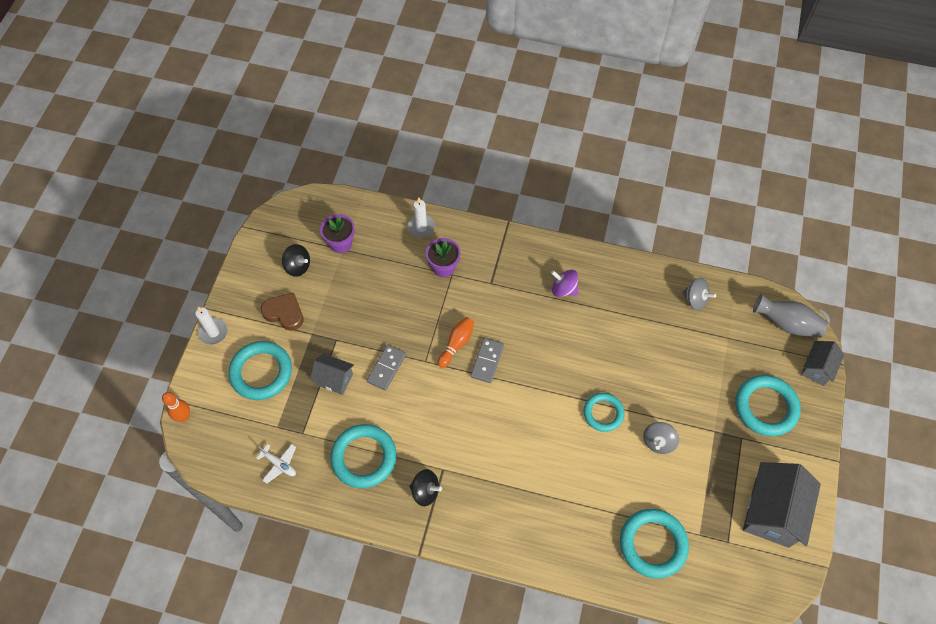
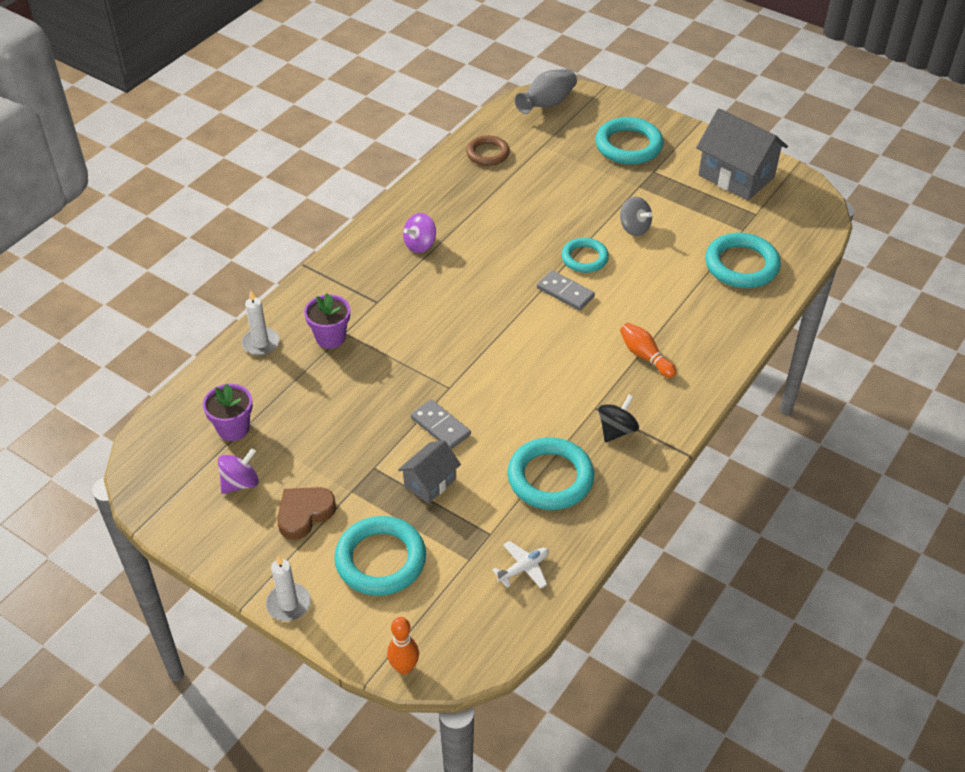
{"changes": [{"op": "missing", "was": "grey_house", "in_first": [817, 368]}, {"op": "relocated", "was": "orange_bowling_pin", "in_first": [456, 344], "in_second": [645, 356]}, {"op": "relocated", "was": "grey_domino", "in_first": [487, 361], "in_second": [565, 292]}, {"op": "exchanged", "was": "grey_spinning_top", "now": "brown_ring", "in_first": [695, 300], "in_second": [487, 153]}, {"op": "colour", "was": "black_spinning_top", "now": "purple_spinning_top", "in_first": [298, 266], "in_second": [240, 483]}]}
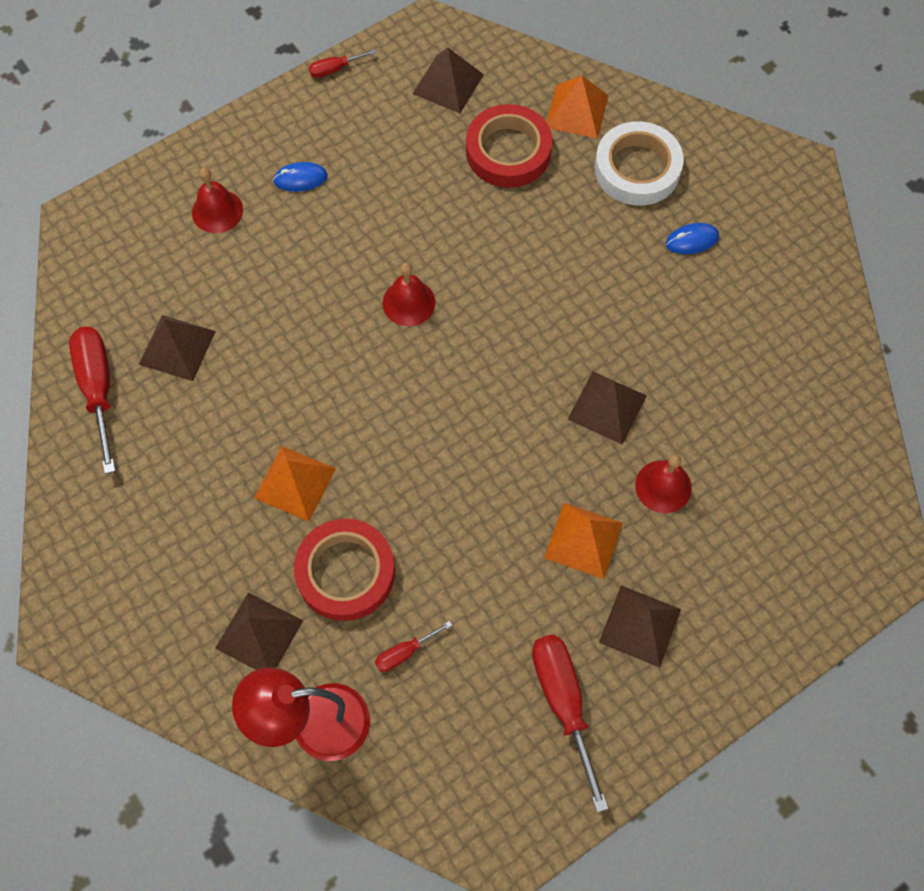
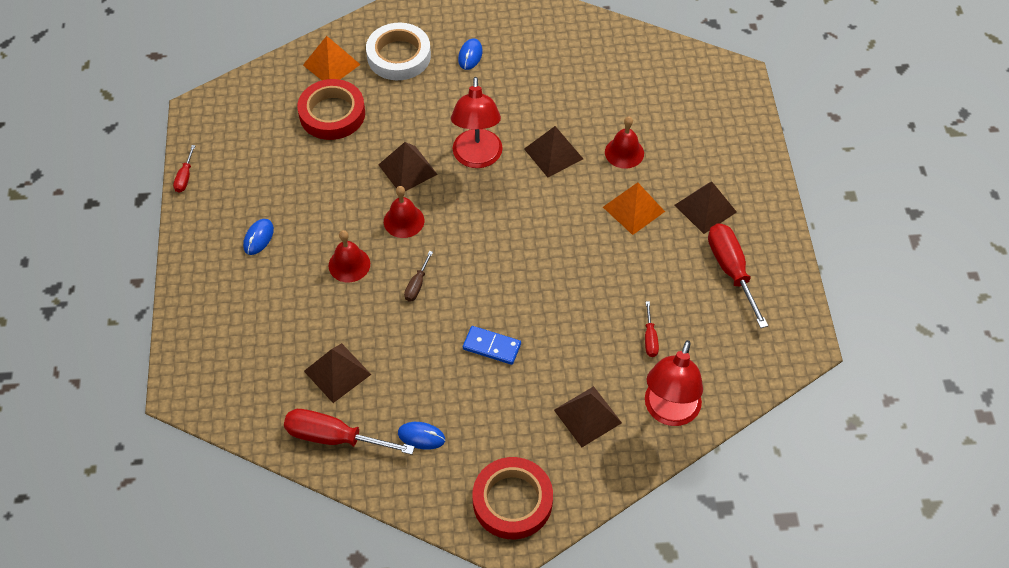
{"changes": [{"op": "appeared", "now": "blue_mouse", "in_second": [421, 436]}, {"op": "appeared", "now": "brown_screwdriver", "in_second": [417, 285]}, {"op": "appeared", "now": "red_lamp", "in_second": [477, 158]}, {"op": "relocated", "was": "red_bell", "in_first": [217, 211], "in_second": [349, 264]}, {"op": "relocated", "was": "red_tape", "in_first": [345, 572], "in_second": [512, 501]}, {"op": "relocated", "was": "brown_pyramid", "in_first": [448, 84], "in_second": [407, 169]}, {"op": "exchanged", "was": "orange_pyramid", "now": "blue_domino", "in_first": [295, 483], "in_second": [492, 346]}, {"op": "spun", "was": "red_screwdriver", "in_first": [563, 702], "in_second": [731, 270], "clockwise": 60}]}
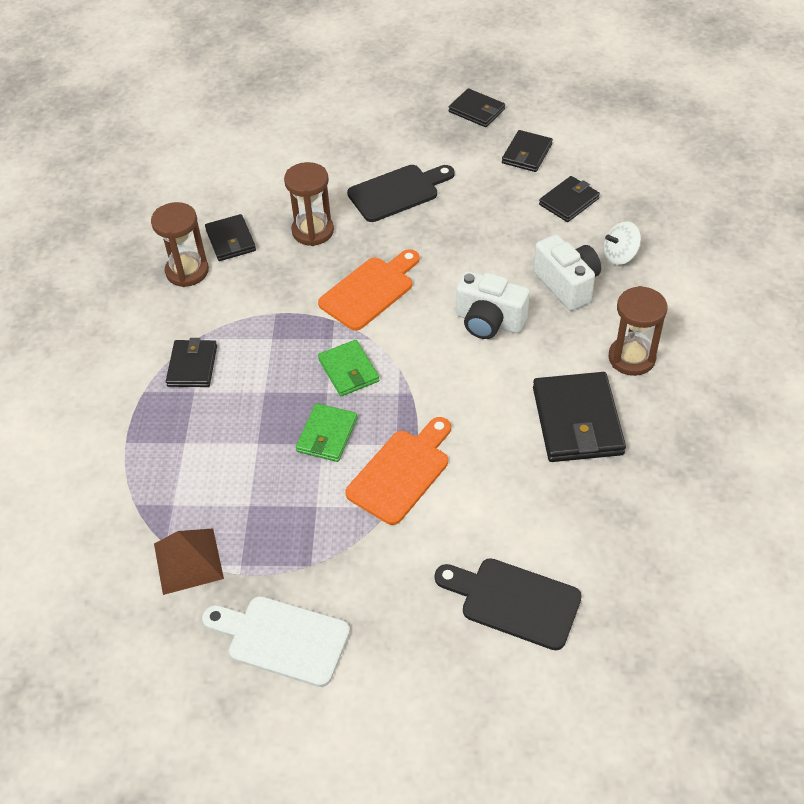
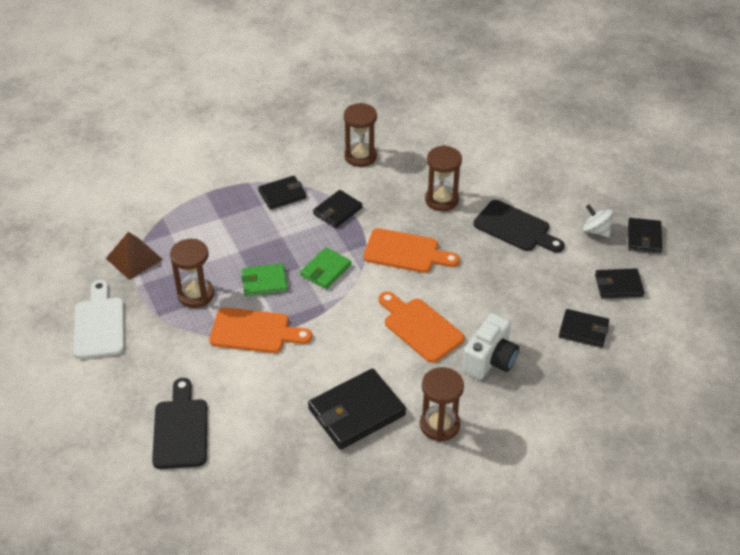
{"changes": [{"op": "appeared", "now": "brown_hourglass", "in_second": [196, 294]}, {"op": "relocated", "was": "black_wallet", "in_first": [230, 240], "in_second": [337, 211]}, {"op": "relocated", "was": "white_spinning_top", "in_first": [620, 256], "in_second": [596, 231]}, {"op": "exchanged", "was": "white_camera", "now": "orange_cutting_board", "in_first": [489, 321], "in_second": [420, 327]}]}
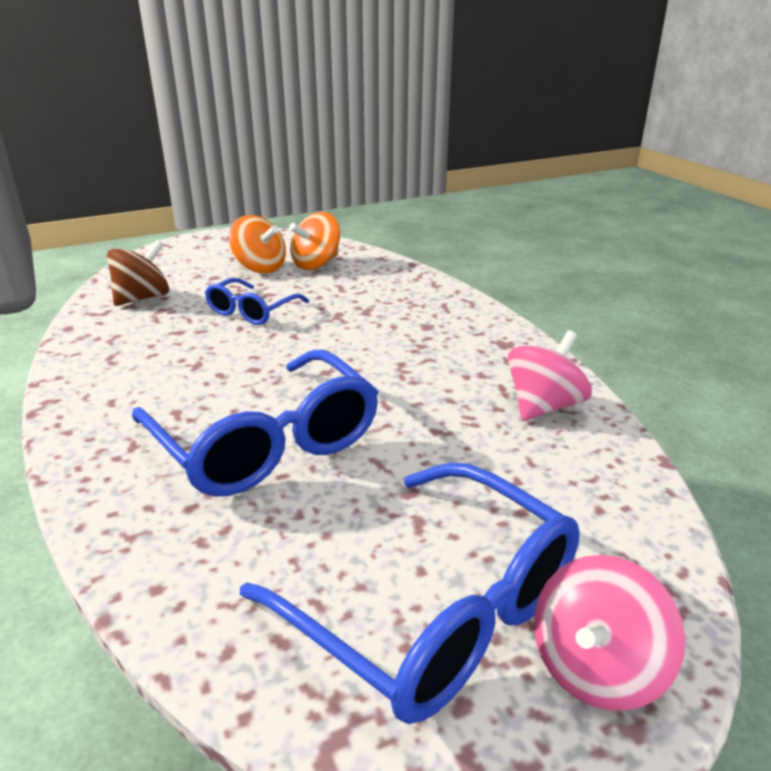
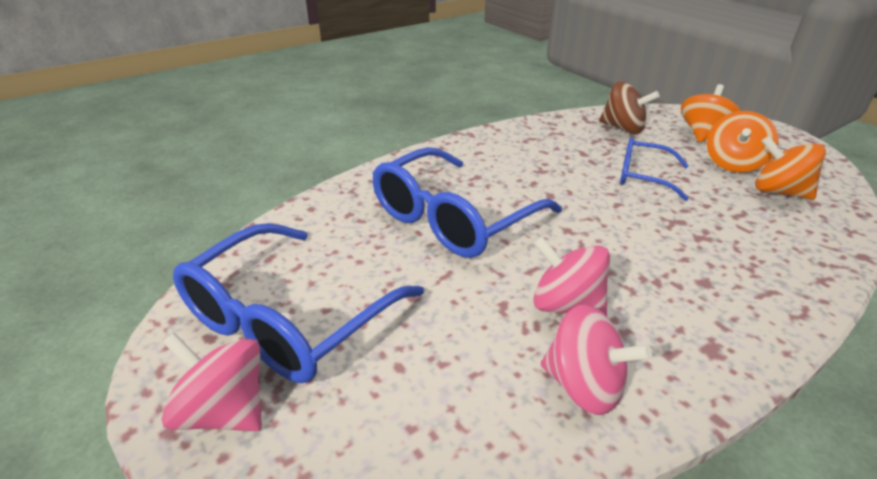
{"changes": [{"op": "appeared", "now": "pink_spinning_top", "in_second": [566, 305]}, {"op": "appeared", "now": "orange_spinning_top", "in_second": [703, 134]}]}
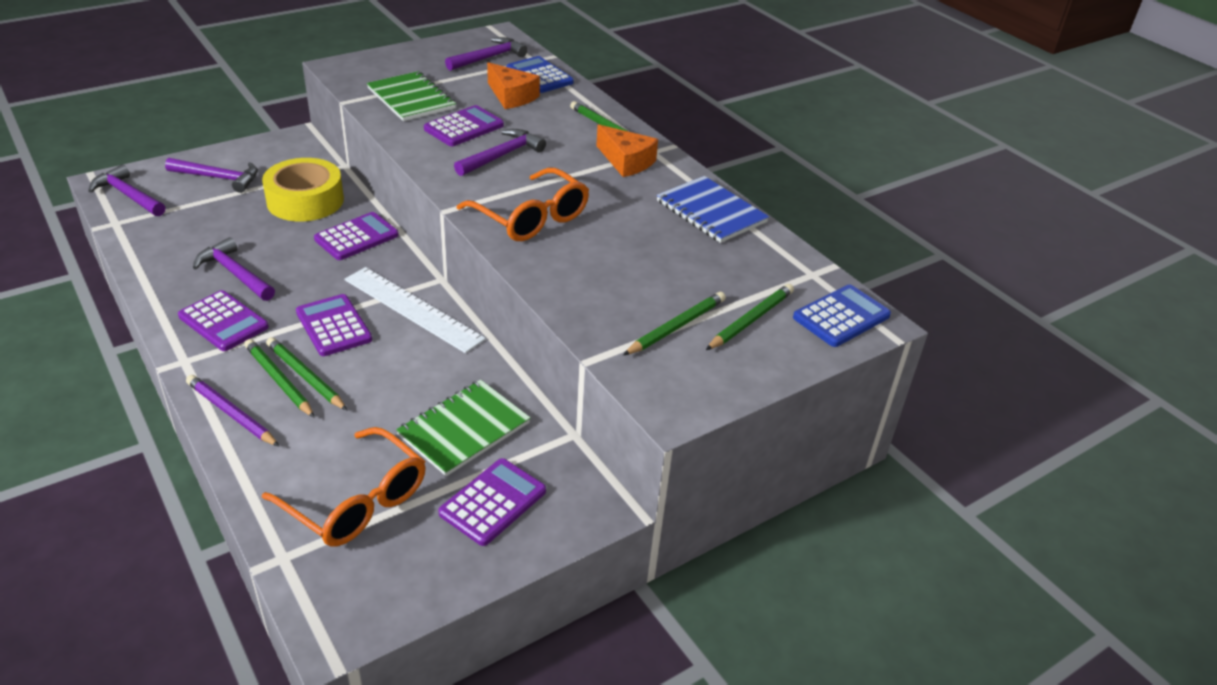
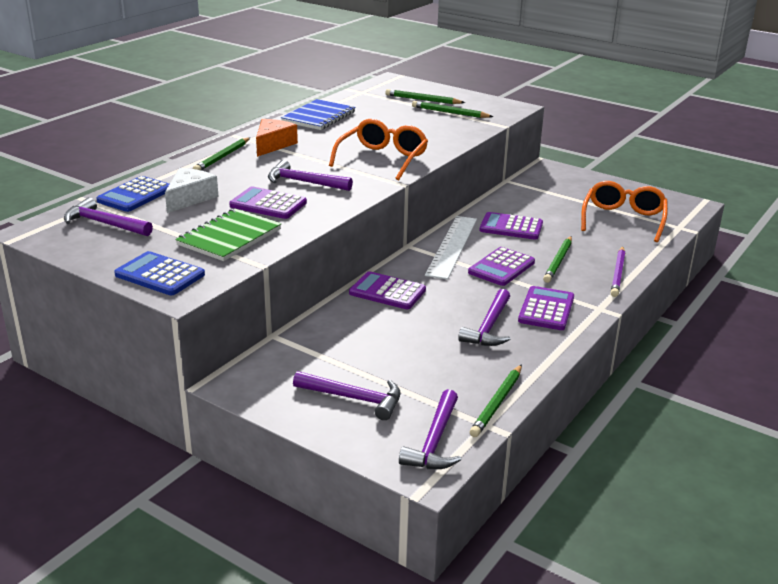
{"changes": [{"op": "missing", "was": "yellow_tape", "in_first": [305, 201]}, {"op": "missing", "was": "green_notebook", "in_first": [464, 429]}, {"op": "relocated", "was": "green_pencil", "in_first": [278, 380], "in_second": [497, 403]}, {"op": "relocated", "was": "purple_calculator", "in_first": [493, 502], "in_second": [511, 227]}, {"op": "relocated", "was": "blue_calculator", "in_first": [841, 317], "in_second": [160, 275]}, {"op": "colour", "was": "orange_cheese", "now": "white_cheese", "in_first": [511, 96], "in_second": [190, 198]}, {"op": "spun", "was": "purple_hammer", "in_first": [218, 178], "in_second": [354, 398], "clockwise": 120}]}
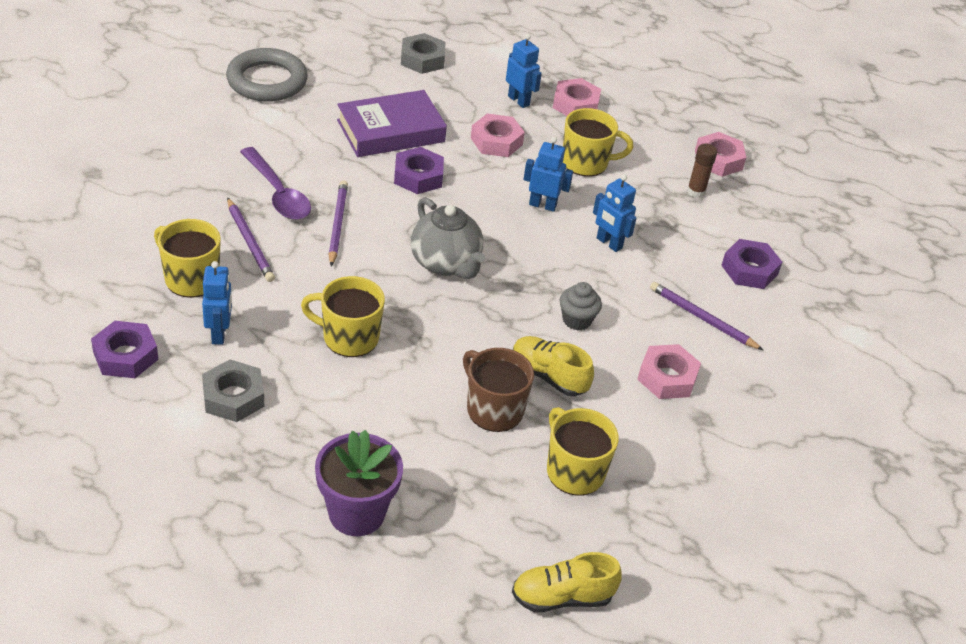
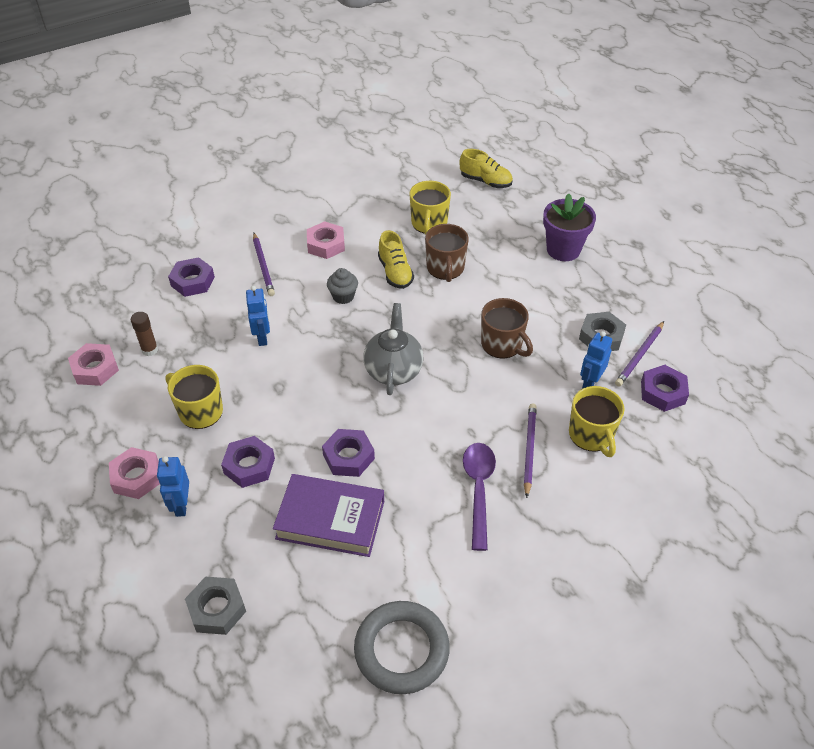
{"changes": [{"op": "missing", "was": "blue_robot", "in_first": [542, 205]}, {"op": "relocated", "was": "purple_pencil", "in_first": [337, 224], "in_second": [640, 355]}, {"op": "colour", "was": "yellow_mug", "now": "brown_mug", "in_first": [349, 337], "in_second": [502, 345]}, {"op": "colour", "was": "pink_nut", "now": "purple_nut", "in_first": [496, 141], "in_second": [249, 466]}]}
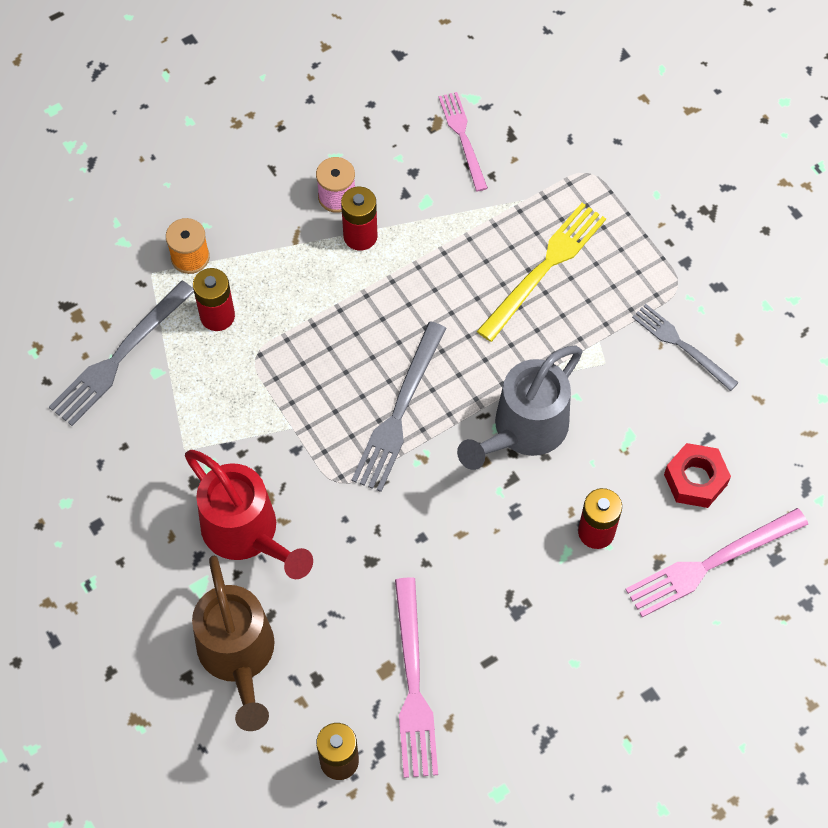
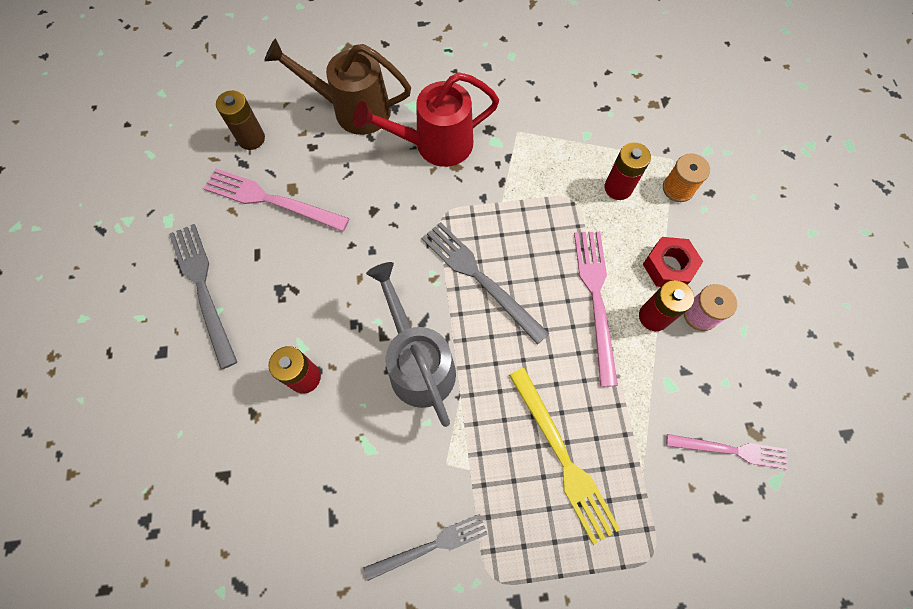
{"changes": [{"op": "relocated", "was": "grey_fork", "in_first": [120, 357], "in_second": [203, 289]}, {"op": "relocated", "was": "pink_fork", "in_first": [711, 563], "in_second": [596, 299]}, {"op": "relocated", "was": "red_nut", "in_first": [695, 479], "in_second": [668, 266]}]}
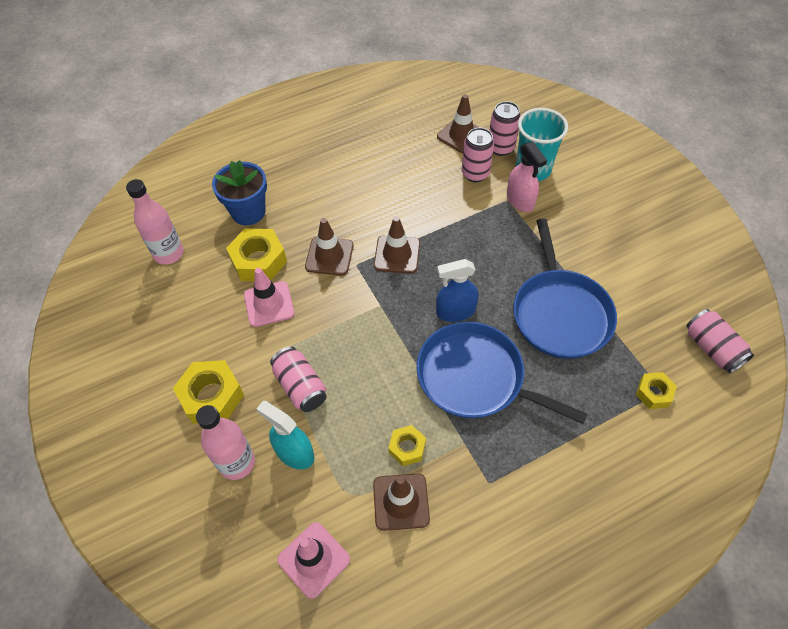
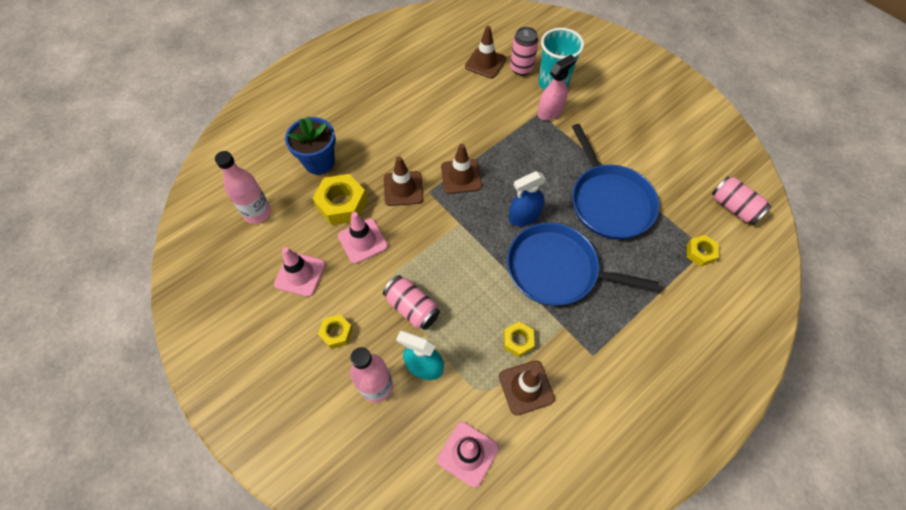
{"changes": [{"op": "missing", "was": "pink_can", "in_first": [475, 174]}, {"op": "appeared", "now": "pink_traffic_cone", "in_second": [300, 274]}, {"op": "spun", "was": "pink_spray_bottle", "in_first": [520, 200], "in_second": [550, 111], "clockwise": -90}, {"op": "size", "was": "yellow_nut", "in_first": [211, 396], "in_second": [336, 333], "ratio": 0.57}]}
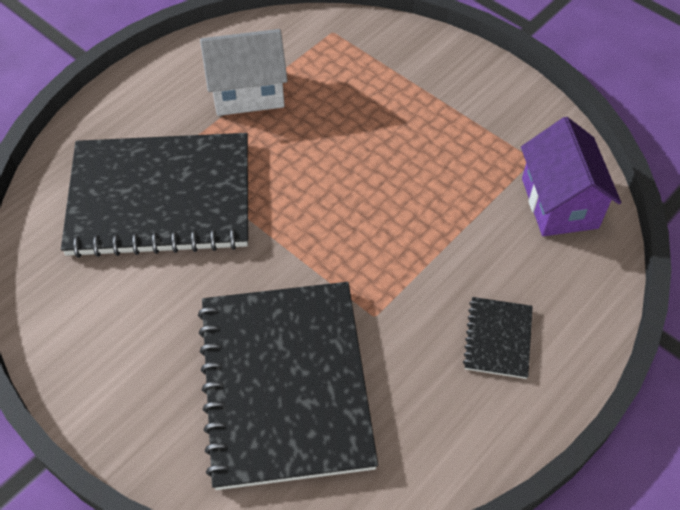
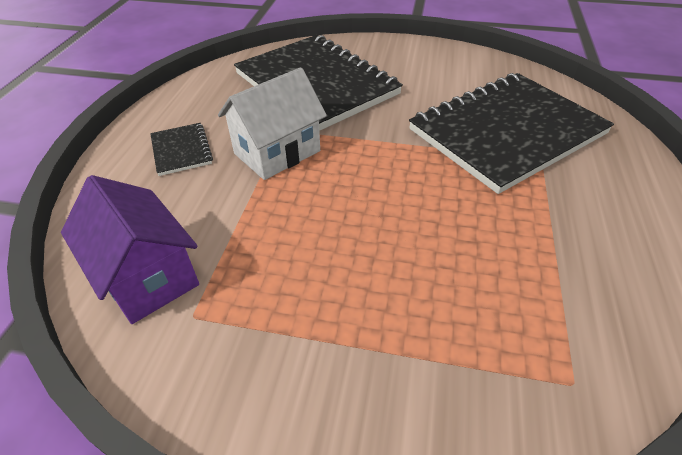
{"changes": [{"op": "relocated", "was": "white_house", "in_first": [247, 92], "in_second": [277, 152]}]}
